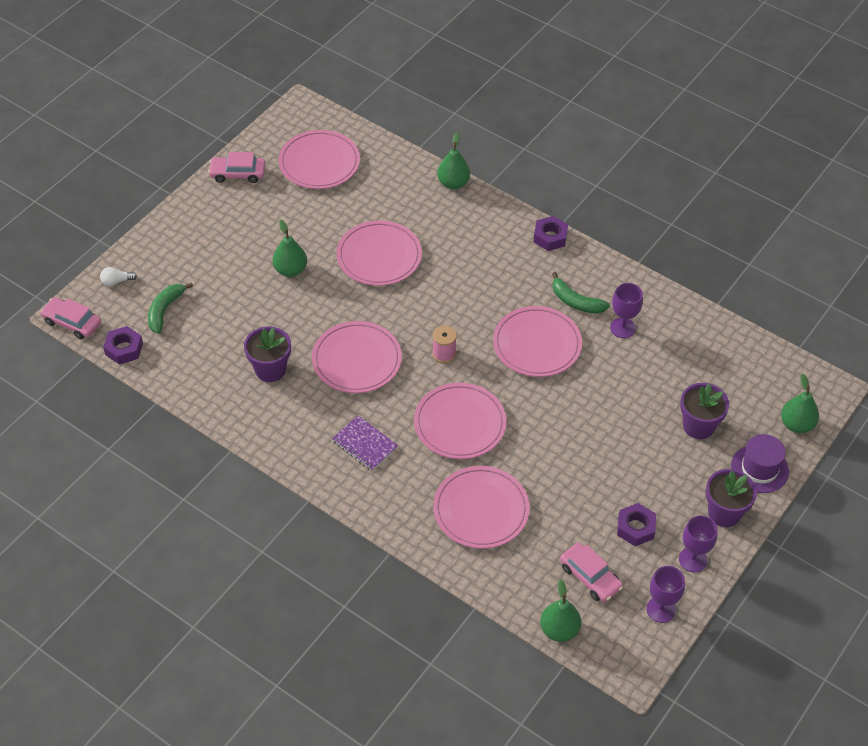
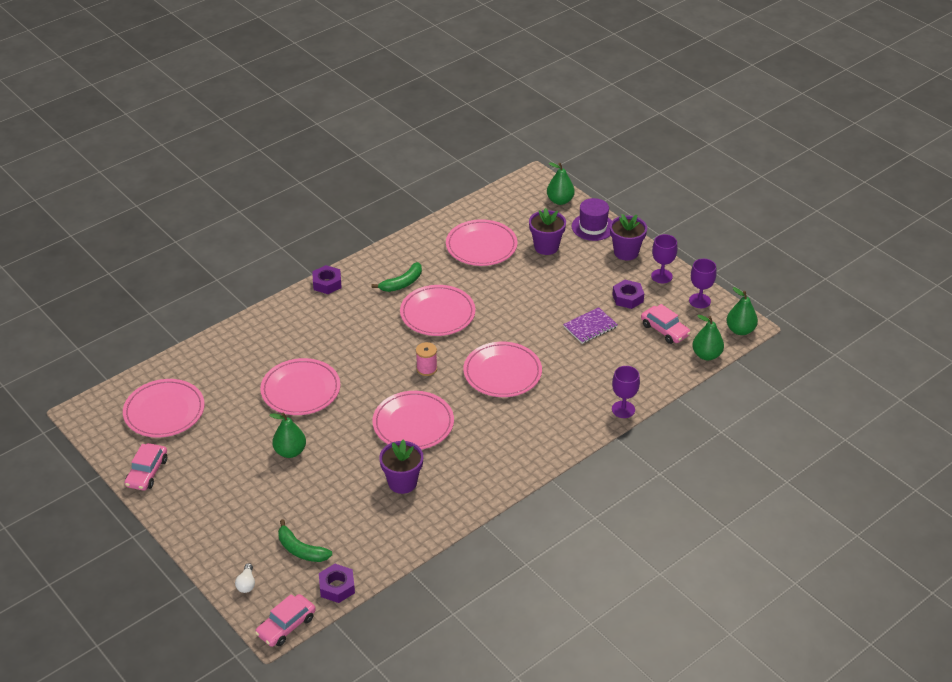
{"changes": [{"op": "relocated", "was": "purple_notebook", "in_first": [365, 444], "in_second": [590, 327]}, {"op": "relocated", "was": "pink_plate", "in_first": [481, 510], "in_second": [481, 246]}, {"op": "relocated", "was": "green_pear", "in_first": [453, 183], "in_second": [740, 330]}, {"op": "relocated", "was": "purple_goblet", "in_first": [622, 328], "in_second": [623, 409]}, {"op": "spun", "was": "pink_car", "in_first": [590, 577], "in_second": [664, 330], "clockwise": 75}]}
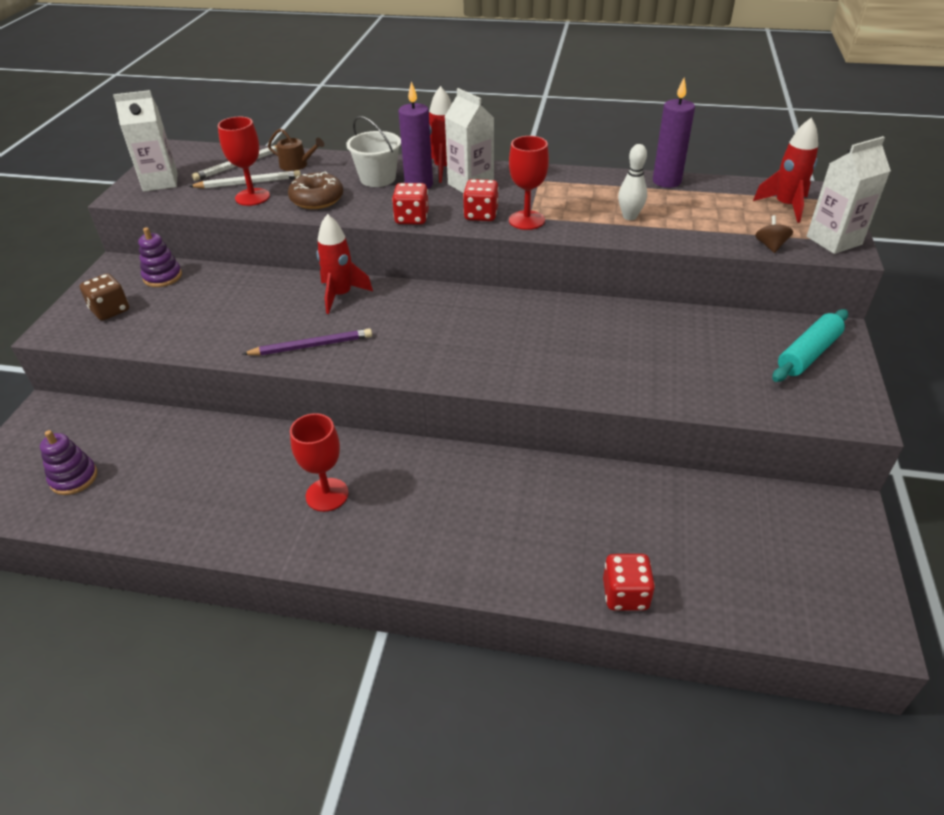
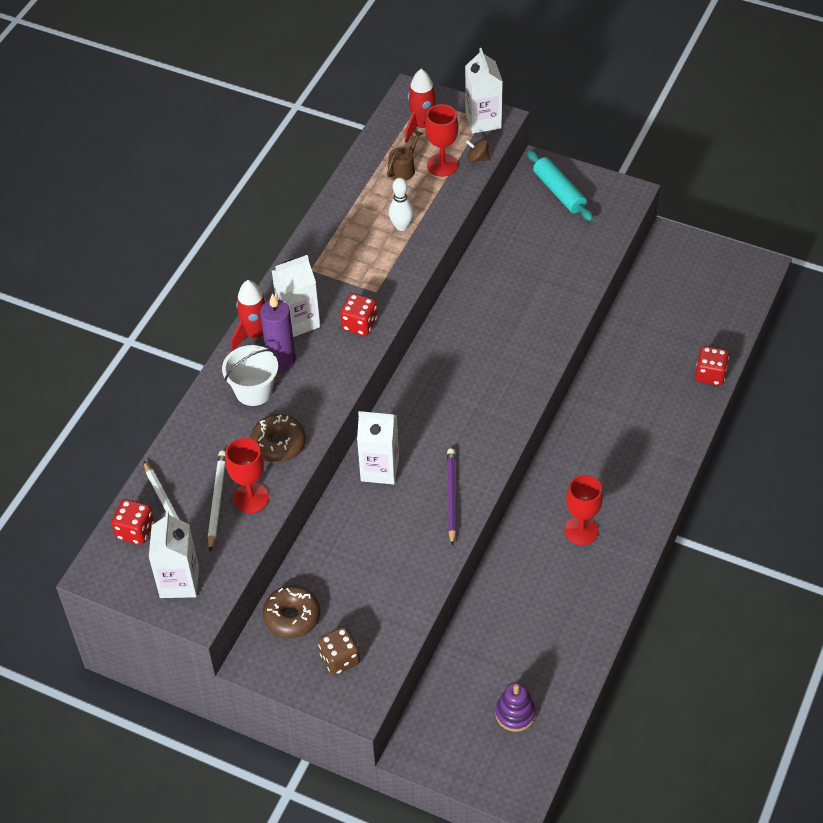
{"changes": [{"op": "missing", "was": "purple_candle", "in_first": [666, 181]}, {"op": "relocated", "was": "brown_watering_can", "in_first": [297, 165], "in_second": [403, 168]}, {"op": "relocated", "was": "red_dice", "in_first": [412, 218], "in_second": [135, 531]}, {"op": "relocated", "was": "red_goblet", "in_first": [526, 220], "in_second": [442, 165]}, {"op": "exchanged", "was": "purple_stacking_toy", "now": "brown_donut", "in_first": [162, 277], "in_second": [292, 617]}, {"op": "exchanged", "was": "red_rocket", "now": "white_carton", "in_first": [340, 295], "in_second": [380, 469]}]}
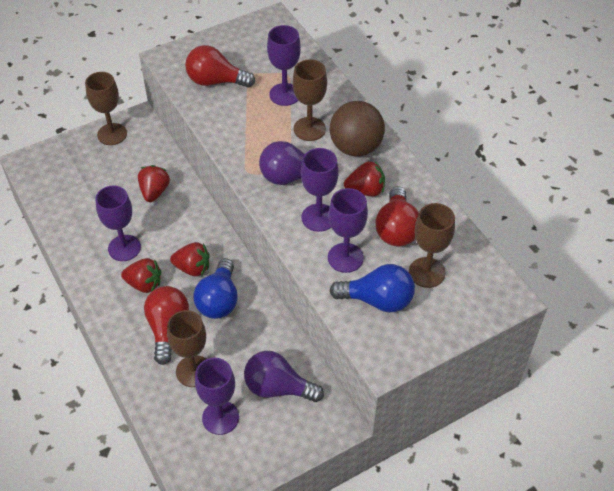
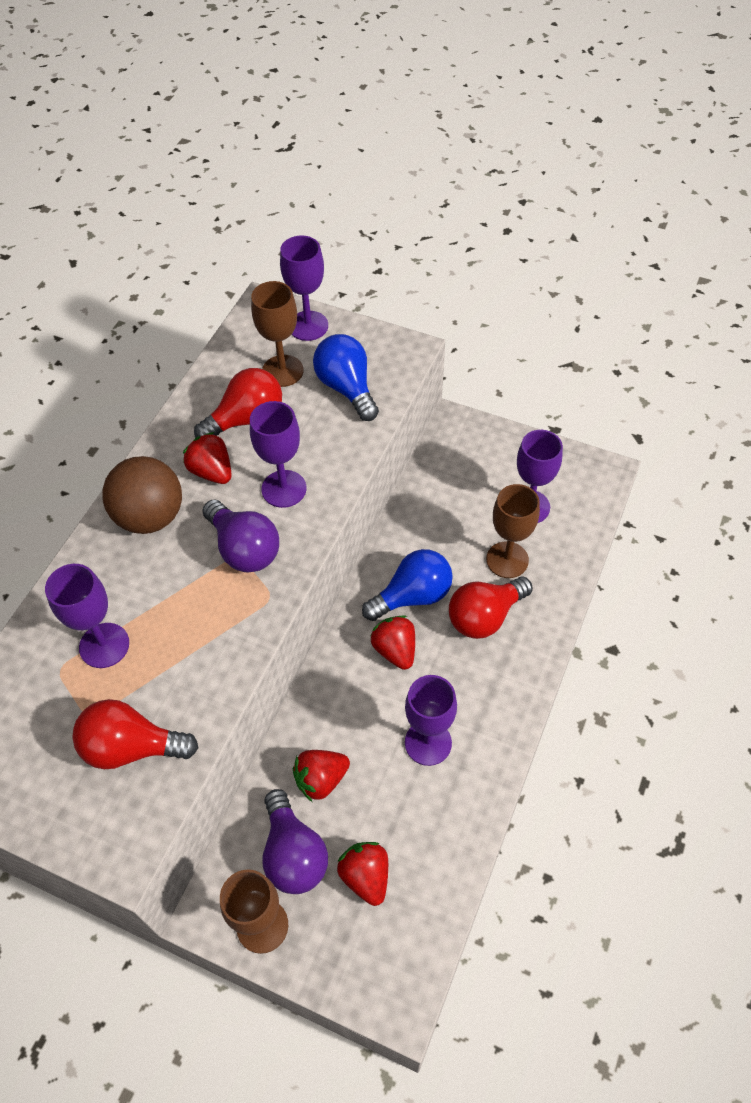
{"changes": [{"op": "missing", "was": "brown_goblet", "in_first": [309, 129]}, {"op": "relocated", "was": "red_strawberry", "in_first": [144, 284], "in_second": [366, 876]}, {"op": "relocated", "was": "purple_light_bulb", "in_first": [278, 388], "in_second": [293, 854]}, {"op": "relocated", "was": "purple_goblet", "in_first": [345, 258], "in_second": [308, 326]}, {"op": "spun", "was": "red_light_bulb", "in_first": [215, 81], "in_second": [132, 747], "clockwise": 120}]}
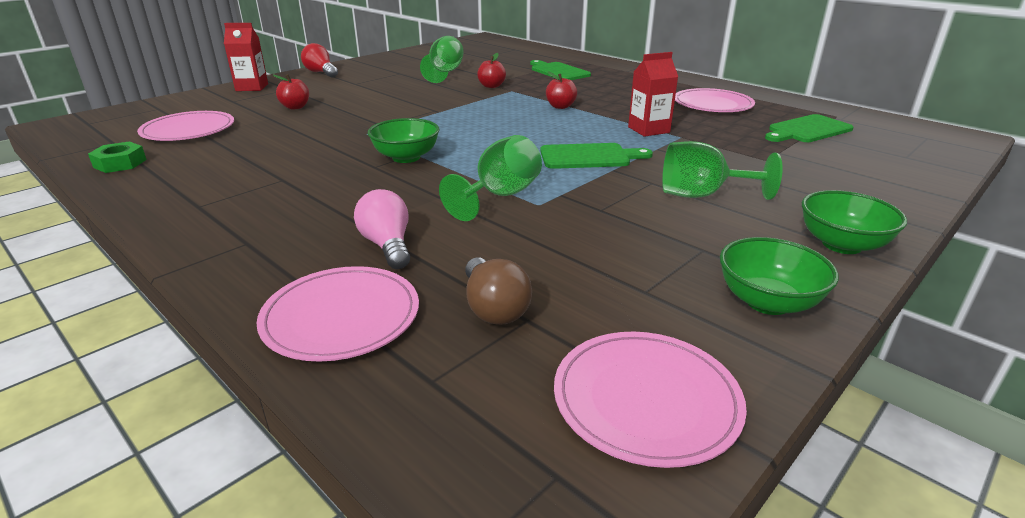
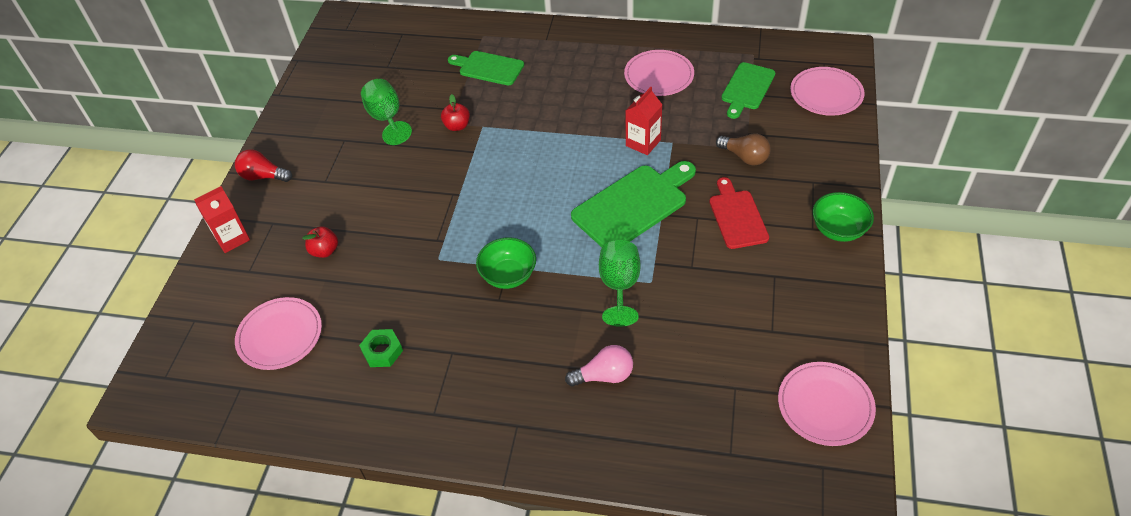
{"changes": [{"op": "missing", "was": "red_apple", "in_first": [560, 106]}, {"op": "missing", "was": "green_bowl", "in_first": [767, 302]}, {"op": "relocated", "was": "green_nut", "in_first": [120, 163], "in_second": [382, 351]}, {"op": "relocated", "was": "pink_plate", "in_first": [341, 317], "in_second": [826, 94]}, {"op": "relocated", "was": "brown_light_bulb", "in_first": [494, 308], "in_second": [744, 157]}, {"op": "exchanged", "was": "green_goblet", "now": "red_cutting_board", "in_first": [702, 195], "in_second": [737, 216]}, {"op": "spun", "was": "pink_light_bulb", "in_first": [387, 245], "in_second": [604, 376], "clockwise": 135}, {"op": "size", "was": "green_cutting_board", "in_first": [589, 157], "in_second": [633, 205], "ratio": 1.55}]}
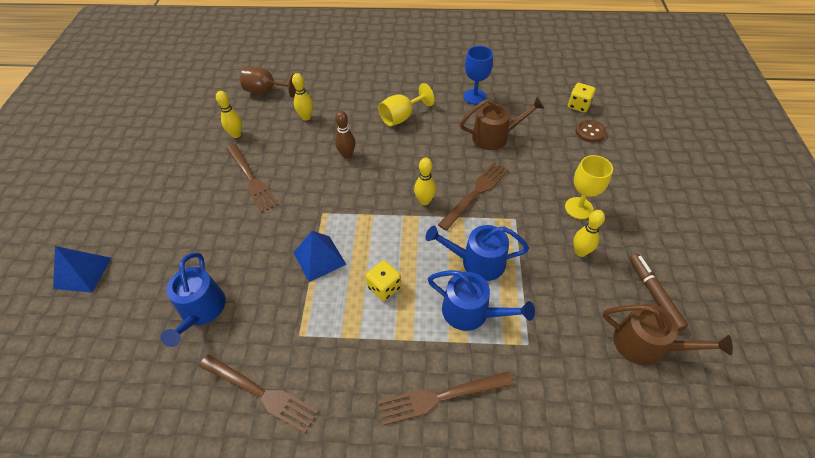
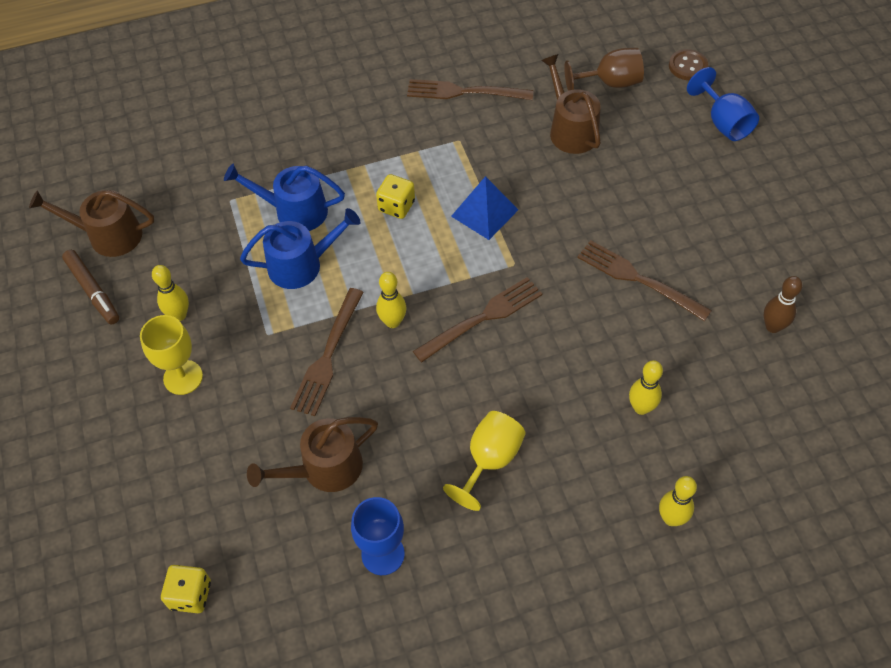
{"changes": [{"op": "relocated", "was": "yellow_bowling_pin", "in_first": [236, 134], "in_second": [671, 518]}, {"op": "relocated", "was": "brown_goblet", "in_first": [266, 91], "in_second": [610, 83]}, {"op": "relocated", "was": "brown_bowling_pin", "in_first": [347, 155], "in_second": [773, 326]}, {"op": "relocated", "was": "brown_fork", "in_first": [440, 397], "in_second": [483, 317]}, {"op": "relocated", "was": "brown_button", "in_first": [590, 132], "in_second": [688, 66]}, {"op": "exchanged", "was": "blue_pyramid", "now": "blue_goblet", "in_first": [83, 273], "in_second": [723, 122]}, {"op": "colour", "was": "blue_watering_can", "now": "brown_watering_can", "in_first": [201, 310], "in_second": [570, 130]}]}
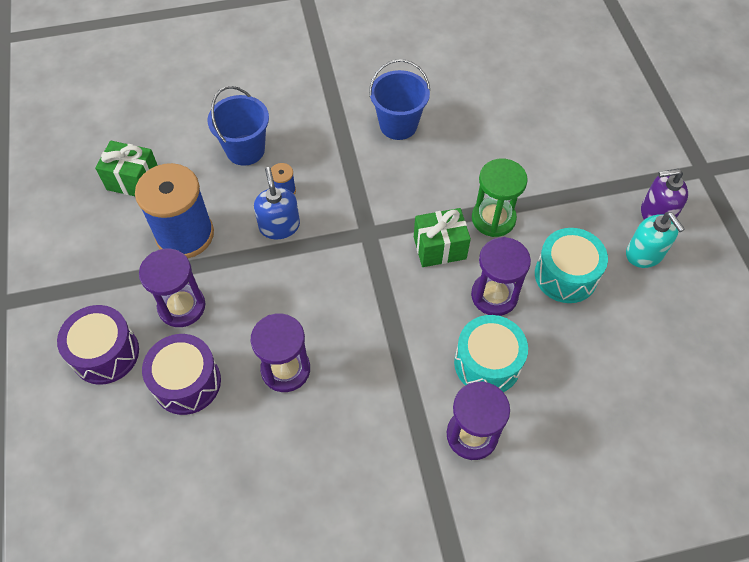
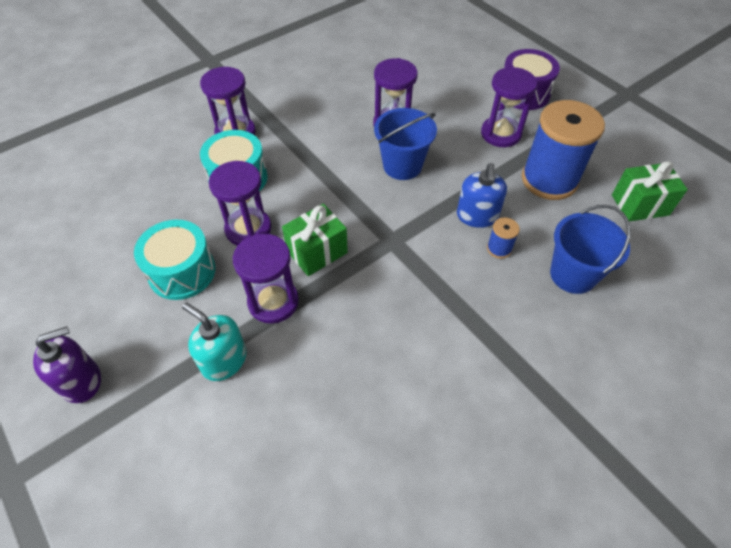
{"changes": [{"op": "missing", "was": "purple_drum", "in_first": [187, 382]}, {"op": "relocated", "was": "blue_bucket", "in_first": [398, 125], "in_second": [402, 166]}, {"op": "relocated", "was": "turquoise_soap_dispenser", "in_first": [644, 254], "in_second": [224, 360]}, {"op": "colour", "was": "green_hourglass", "now": "purple_hourglass", "in_first": [493, 218], "in_second": [273, 302]}, {"op": "spun", "was": "blue_soap_dispenser", "in_first": [279, 226], "in_second": [477, 216], "clockwise": 45}]}
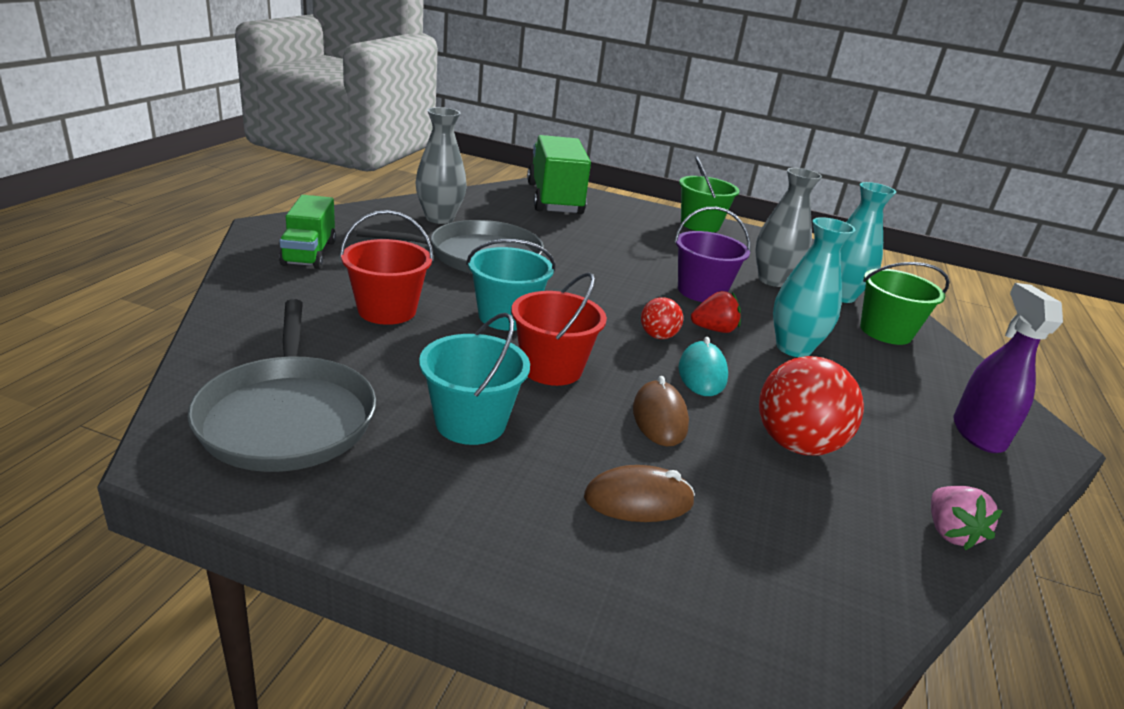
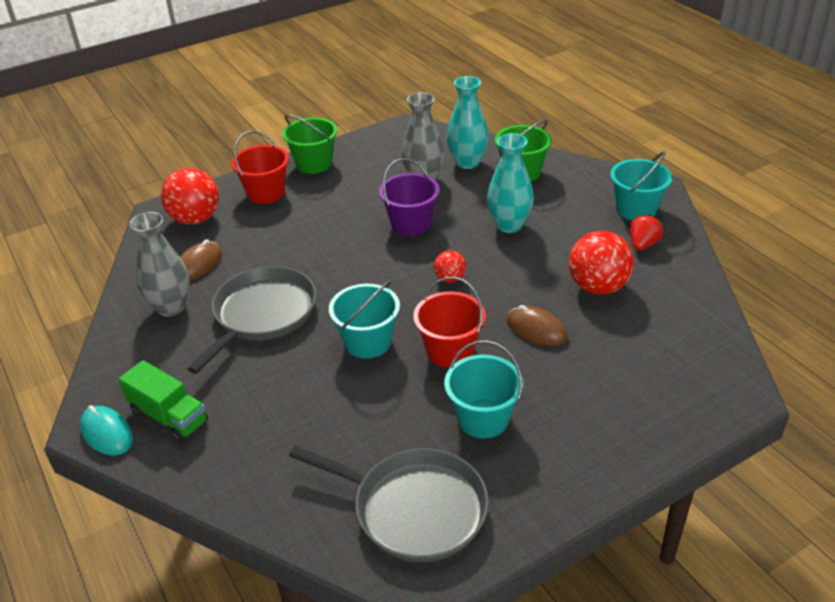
{"changes": [{"op": "missing", "was": "pink_strawberry", "in_first": [949, 532]}, {"op": "relocated", "was": "red_bucket", "in_first": [387, 310], "in_second": [266, 193]}, {"op": "relocated", "was": "brown_mouse", "in_first": [638, 500], "in_second": [198, 264]}, {"op": "relocated", "was": "turquoise_mouse", "in_first": [702, 373], "in_second": [107, 433]}, {"op": "relocated", "was": "red_strawberry", "in_first": [714, 329], "in_second": [643, 244]}, {"op": "exchanged", "was": "green_truck", "now": "red_ball", "in_first": [554, 199], "in_second": [195, 219]}, {"op": "exchanged", "was": "purple_spray_bottle", "now": "turquoise_bucket", "in_first": [977, 433], "in_second": [636, 209]}]}
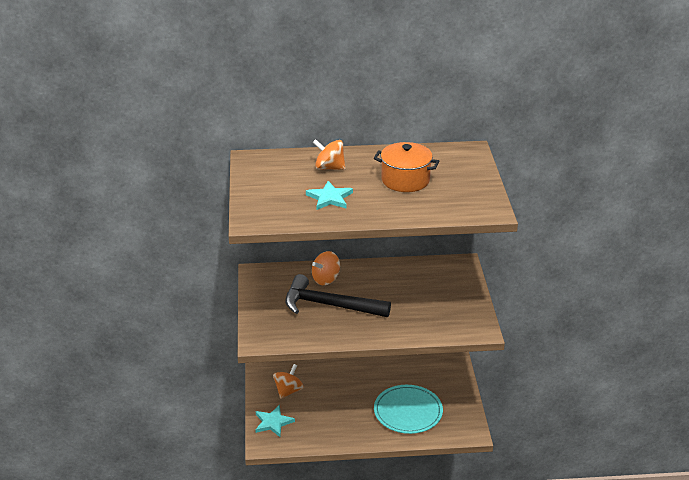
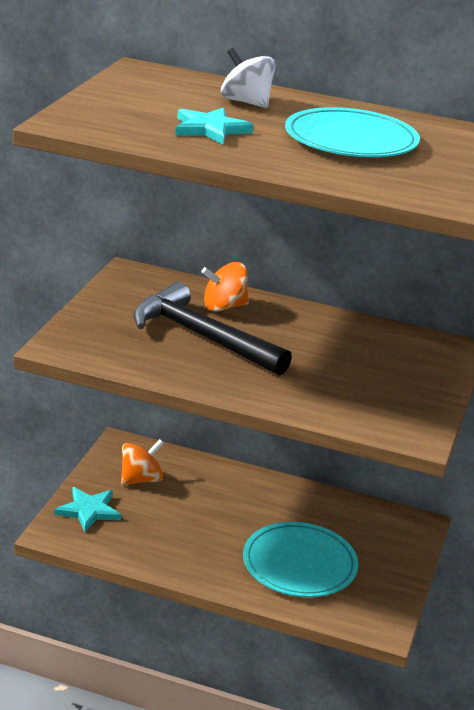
{"changes": [{"op": "exchanged", "was": "orange_pot", "now": "turquoise_plate", "in_first": [405, 180], "in_second": [351, 140]}, {"op": "colour", "was": "orange_spinning_top", "now": "white_spinning_top", "in_first": [329, 168], "in_second": [246, 102]}]}
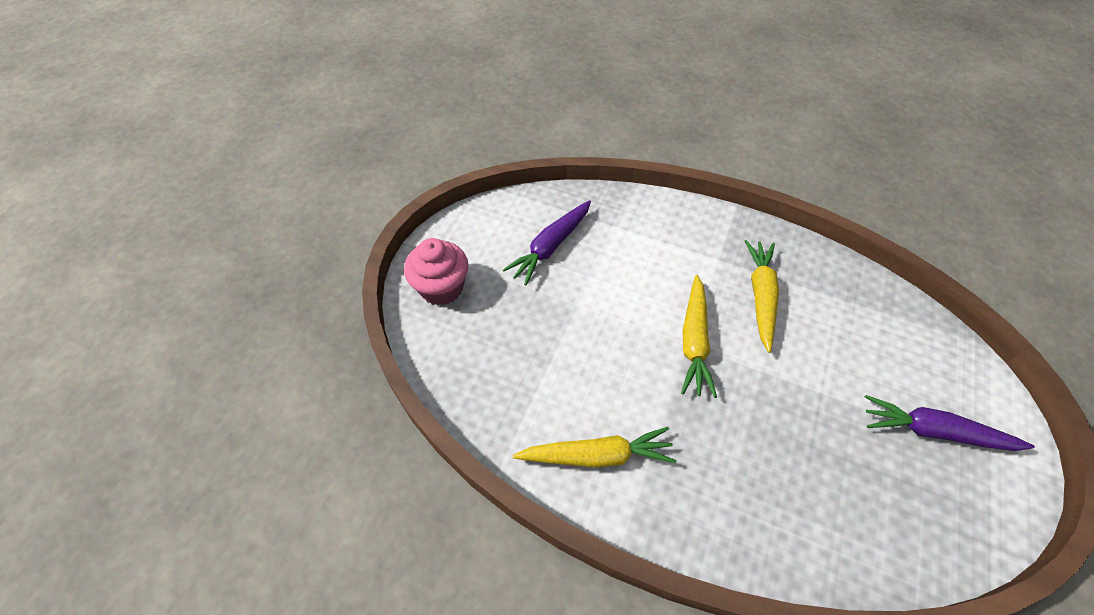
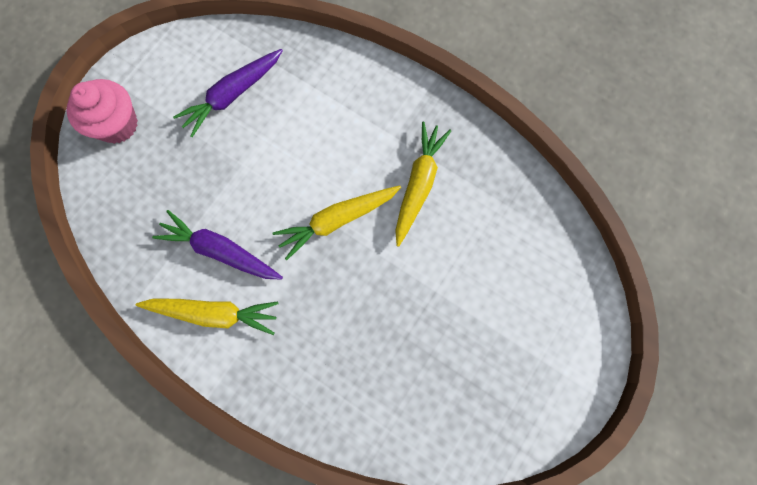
{"changes": [{"op": "relocated", "was": "purple_carrot", "in_first": [934, 431], "in_second": [220, 251]}, {"op": "spun", "was": "yellow_carrot", "in_first": [694, 341], "in_second": [337, 220], "clockwise": 45}]}
